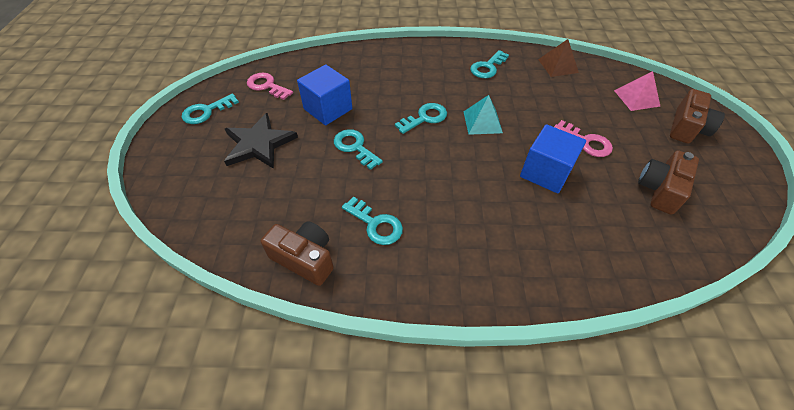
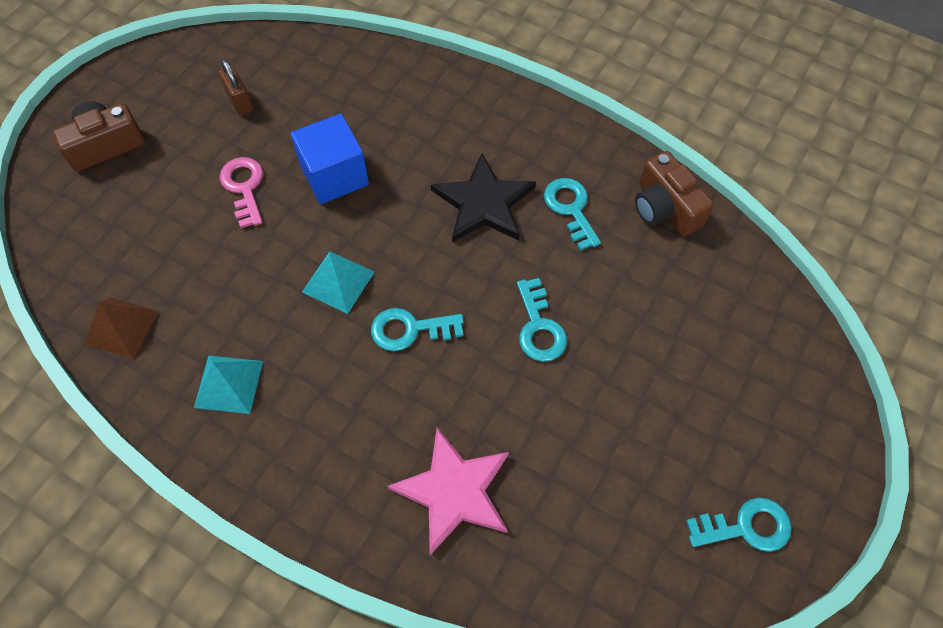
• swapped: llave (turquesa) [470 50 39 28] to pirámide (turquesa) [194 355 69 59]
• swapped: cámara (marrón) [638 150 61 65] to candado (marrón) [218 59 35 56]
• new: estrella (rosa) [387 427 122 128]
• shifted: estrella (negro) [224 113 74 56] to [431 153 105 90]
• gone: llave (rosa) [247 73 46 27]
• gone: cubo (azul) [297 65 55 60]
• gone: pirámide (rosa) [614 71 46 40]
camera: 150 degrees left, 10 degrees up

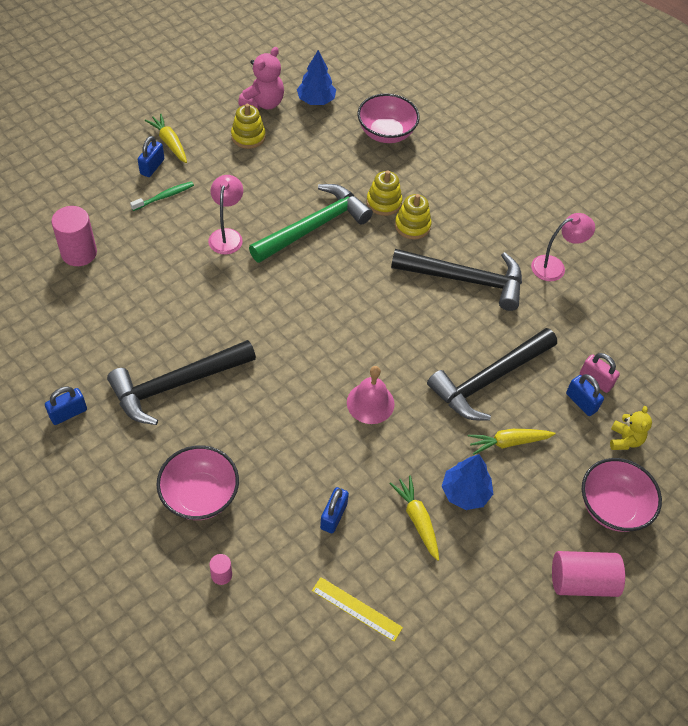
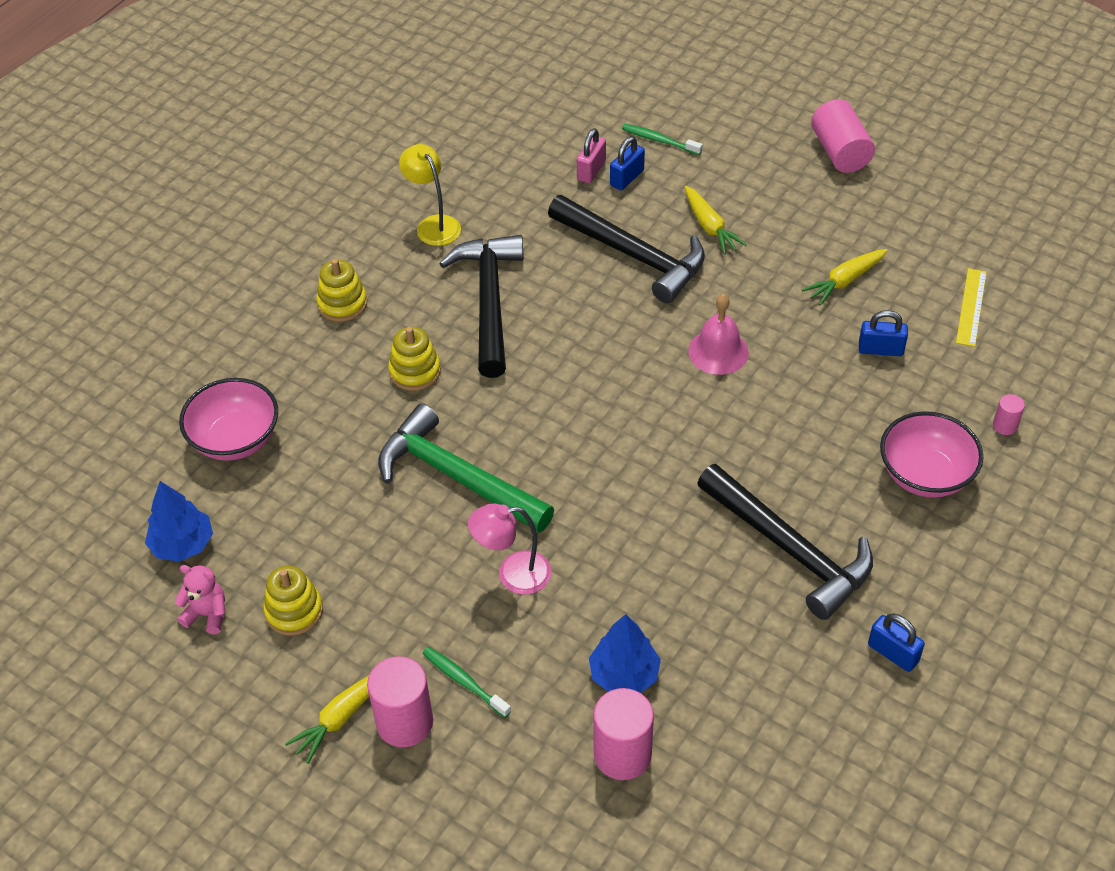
• scaled: osito (rosa) [238 47 46 63] = [174 565 51 69] x0.65
• shifted: juguete apilable (amarillo) [367 170 35 46] to [316 259 51 63]
• swapped: candado (azul) [138 136 26 41] to cilindro (rosa) [367 656 66 91]
• repainted: lámpara (rosa) [531 213 64 68] to lámpara (amarillo) [399 144 62 102]
• shifted: árbol (azul) [442 454 51 56] to [589 614 72 79]
• swapped: osito (amarillo) [610 406 42 44] to cepillo de dientes (verde) [622 124 81 31]
• gone: cuenco (rosa) [582 458 80 74]
camera: 100 degrees left, 5 degrees down

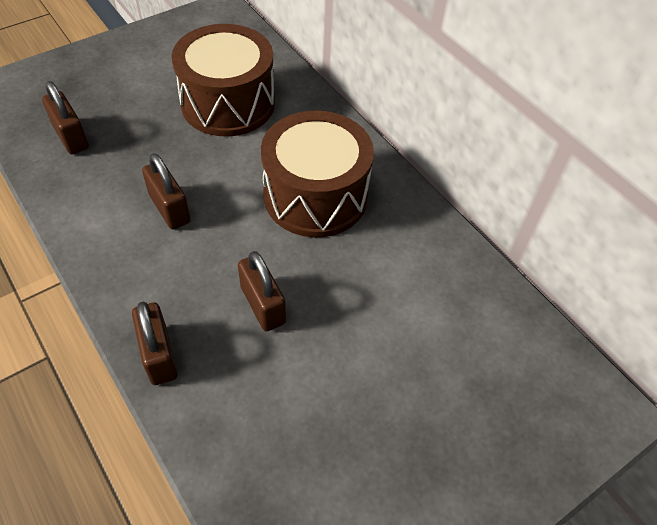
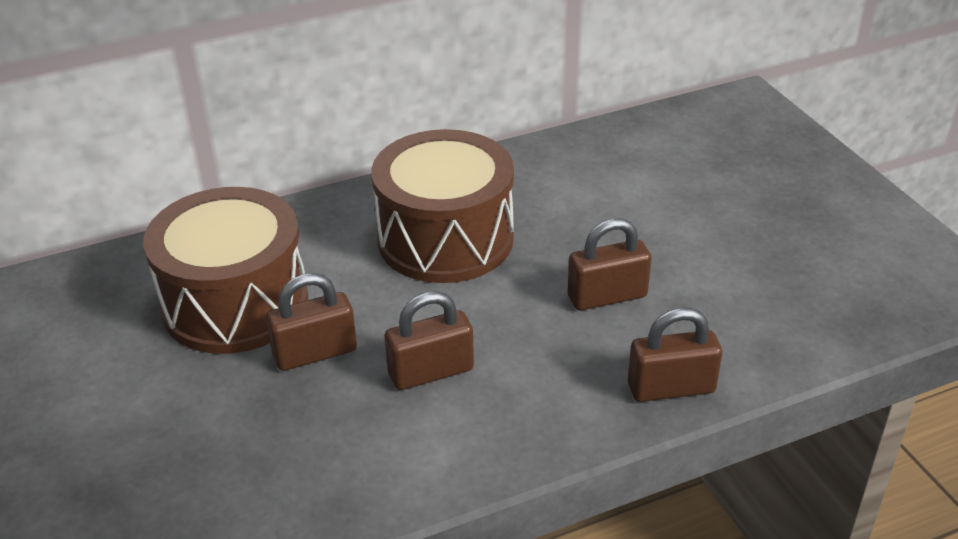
• shifted: candado (marrón) [42 81 47 73] to [266 273 91 98]
camera: 75 degrees left, 15 degrees down

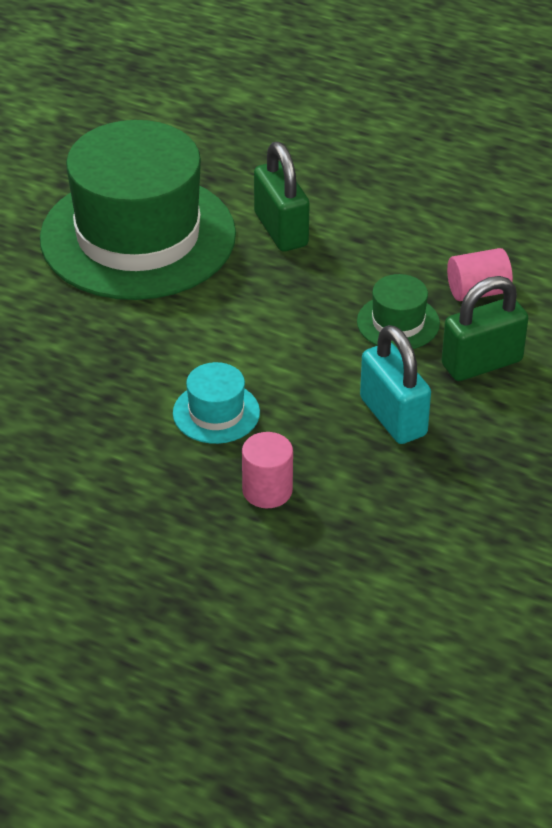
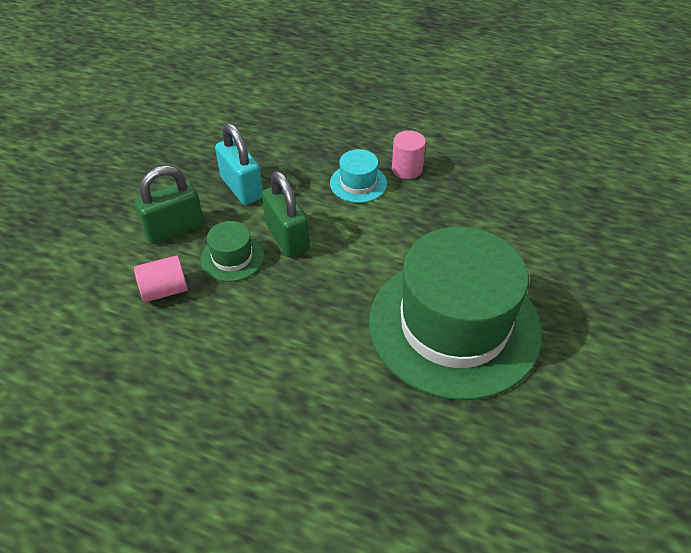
• shifted: candado (verde) [254 142 56 109] to [262 171 48 86]
• shifted: cilindro (rosa) [242 432 51 76] to [392 130 34 49]
camera: 175 degrees right, 5 degrees up

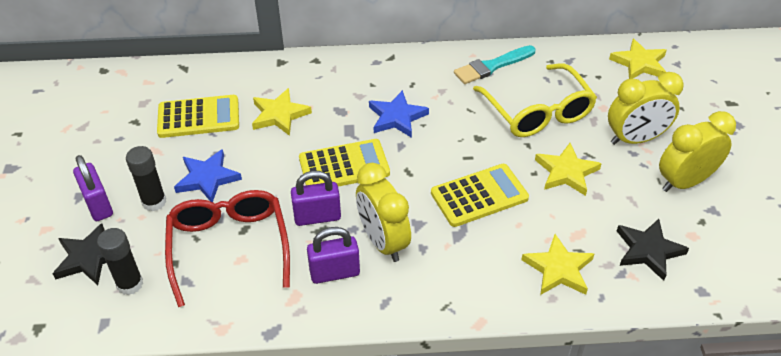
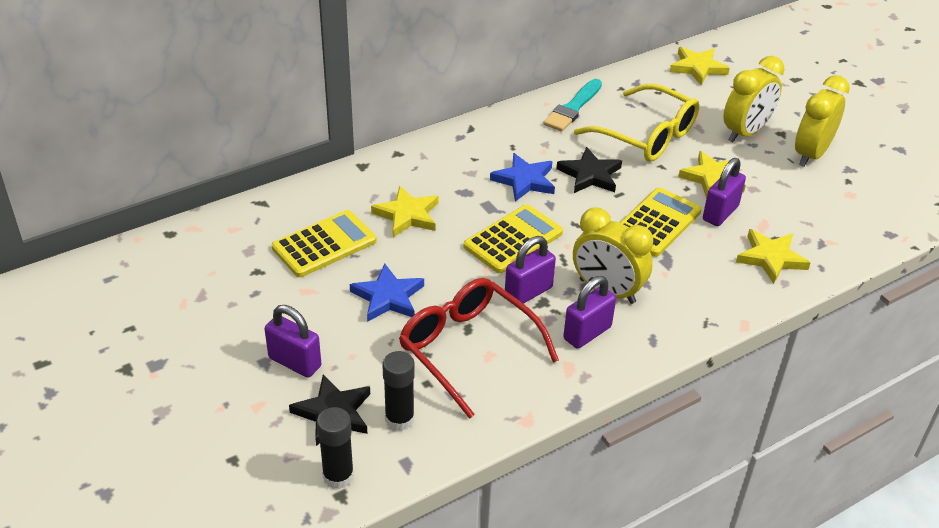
• shifted: barra de pegamento (negro) [126 146 40 66] to [317 407 37 82]
• shifted: estrella (negro) [617 219 72 62] to [556 147 66 46]
• new: candado (morado) [703 158 43 68]
camera: 30 degrees left, 5 degrees down

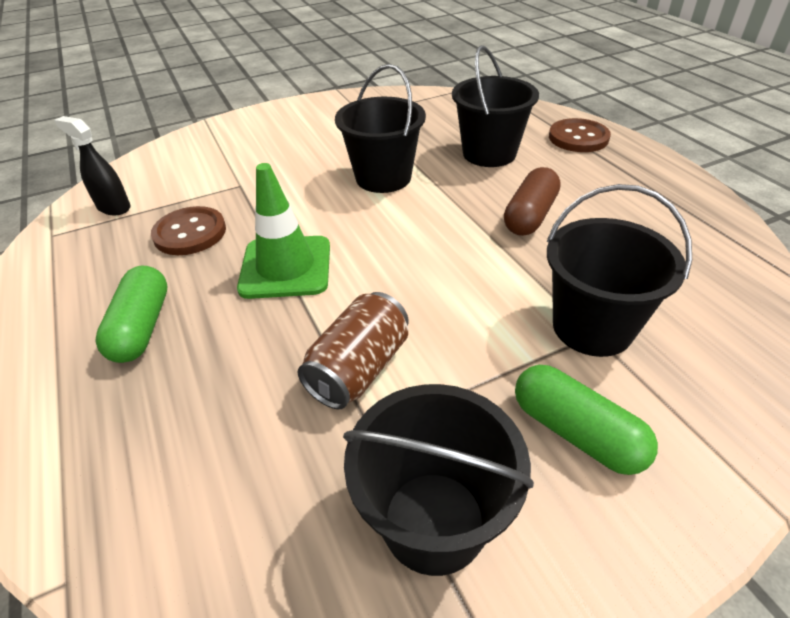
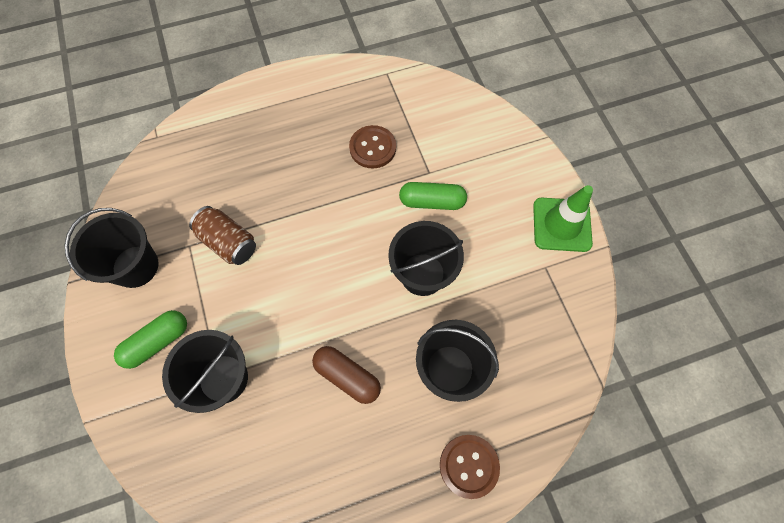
• shifted: cápsula (verde) [95 266 73 97] to [399 182 68 28]
• shifted: cono de tráfico (verde) [237 163 93 136] to [533 185 60 67]
• gone: pulverizador (negro) [54 116 77 99]
camera: 95 degrees right, 25 degrees up

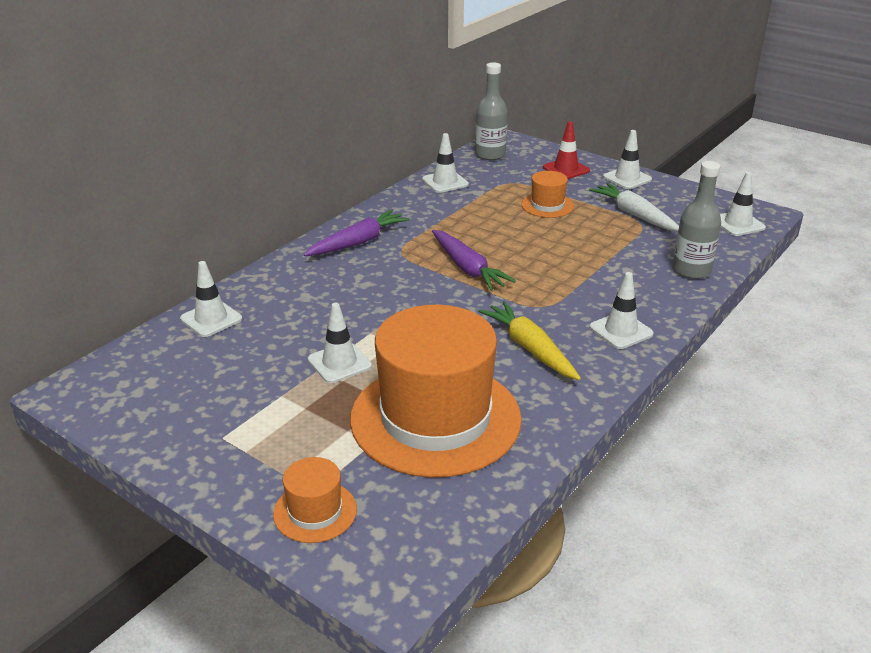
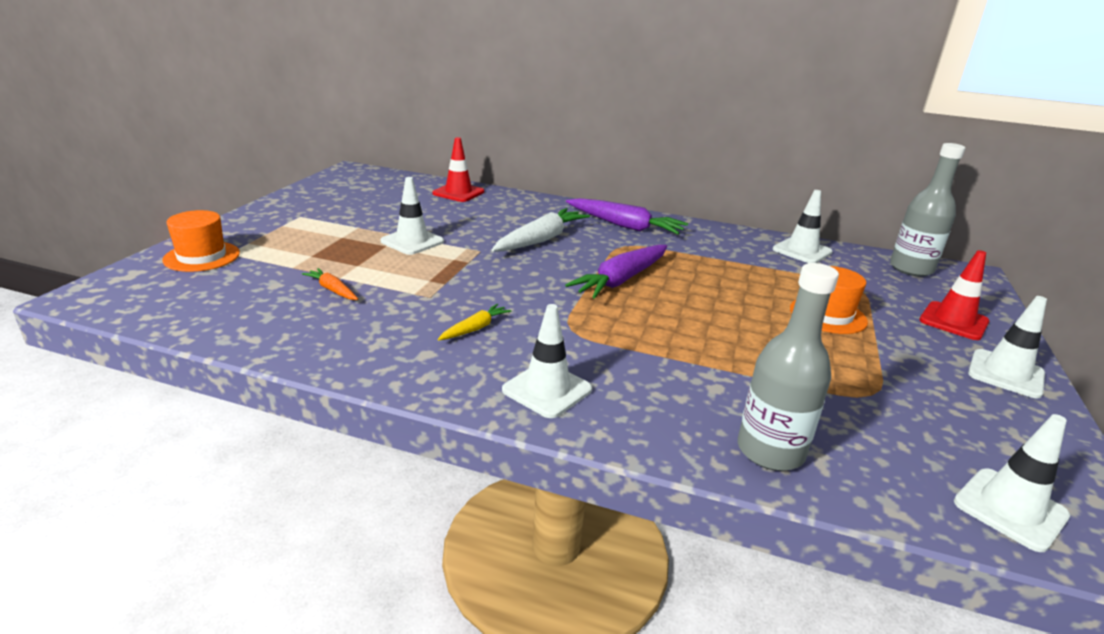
• swapped: sombrero (naranja) [350 305 172 173] to zanahoria (naranja) [302 268 56 32]
• repainted: cono de tráfico (blanco) [180 261 62 76] to cono de tráfico (rojo) [433 137 51 65]
• scaled: zanahoria (amarillo) [478 301 103 79] = [438 304 73 36] x0.51
• shifted: zanahoria (blanco) [589 183 90 48] to [492 208 98 44]
camera: 70 degrees right, 5 degrees down

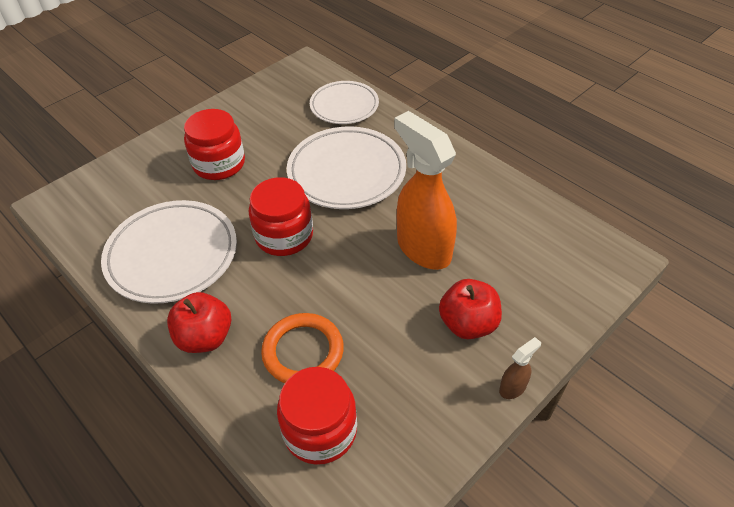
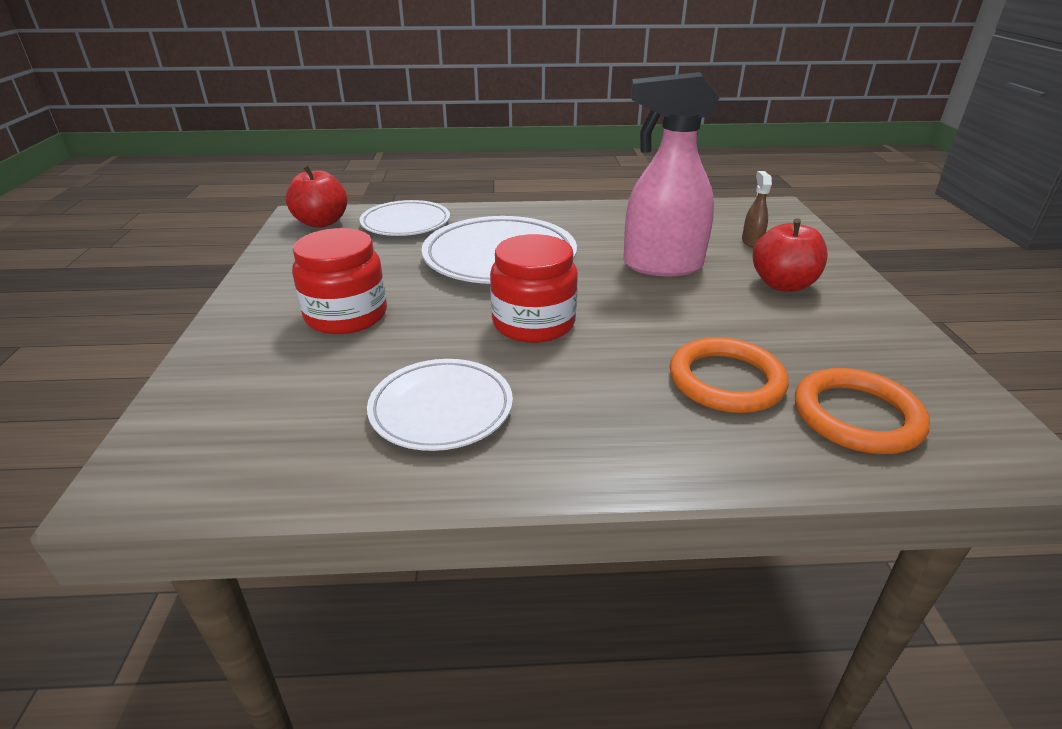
• shifted: manzana (rojo) [167 292 64 61] to [286 165 61 63]
• scaled: plato (blanco) [101 200 136 104] = [367 359 146 92] x0.65
• repainted: pulverizador (naranja) [394 111 63 159] to pulverizador (rosa) [623 72 97 204]
• shifted: pulverizador (marrón) [499 337 42 62] to [742 171 30 77]
• swapped: tarro (rojo) [277 367 80 98] to anillo (naranja) [795 368 135 86]
camera: 50 degrees left, 15 degrees down

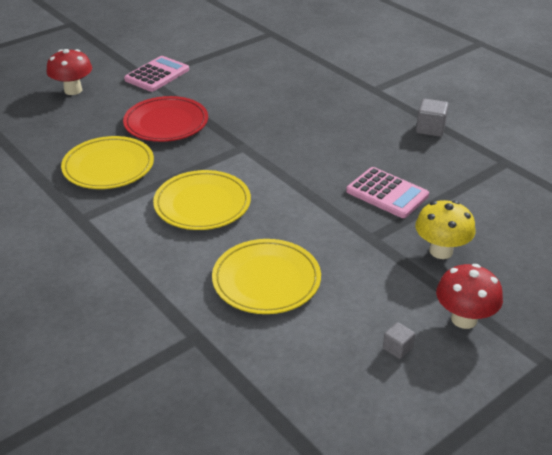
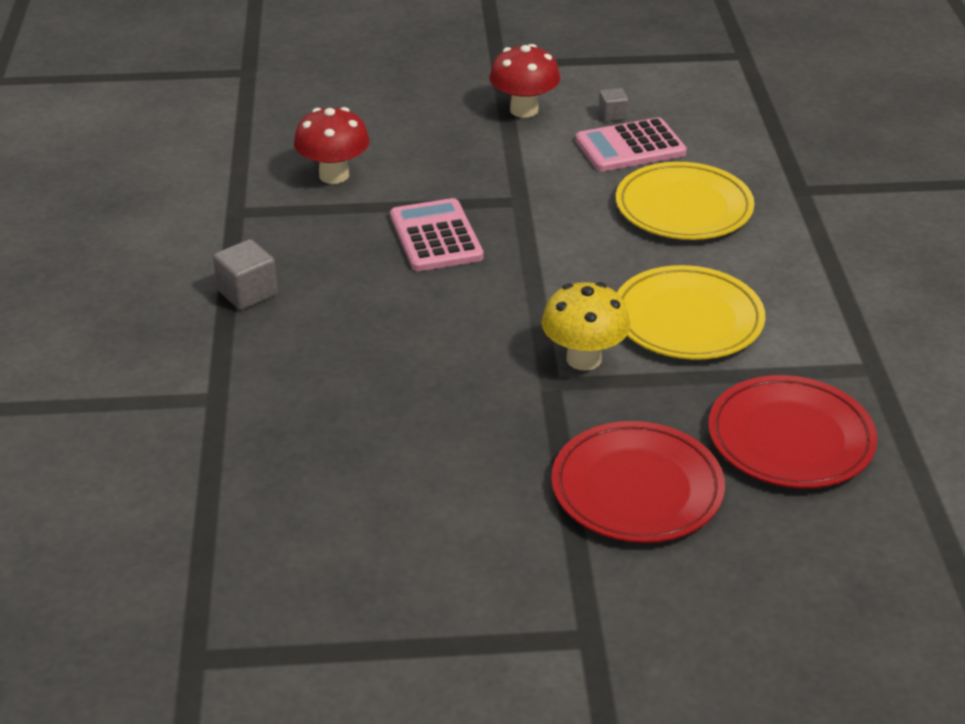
• shifted: seta (rojo) [47 49 45 46] to [294 107 76 77]
• shifted: seta (amarillo) [415 200 60 59] to [541 282 89 88]
• shifted: calculadora (rosa) [124 56 65 36] to [575 117 112 55]
• repainted: plato (amarillo) [61 136 93 53] to plato (rojo) [708 375 169 113]
camera: 145 degrees left, 0 degrees up

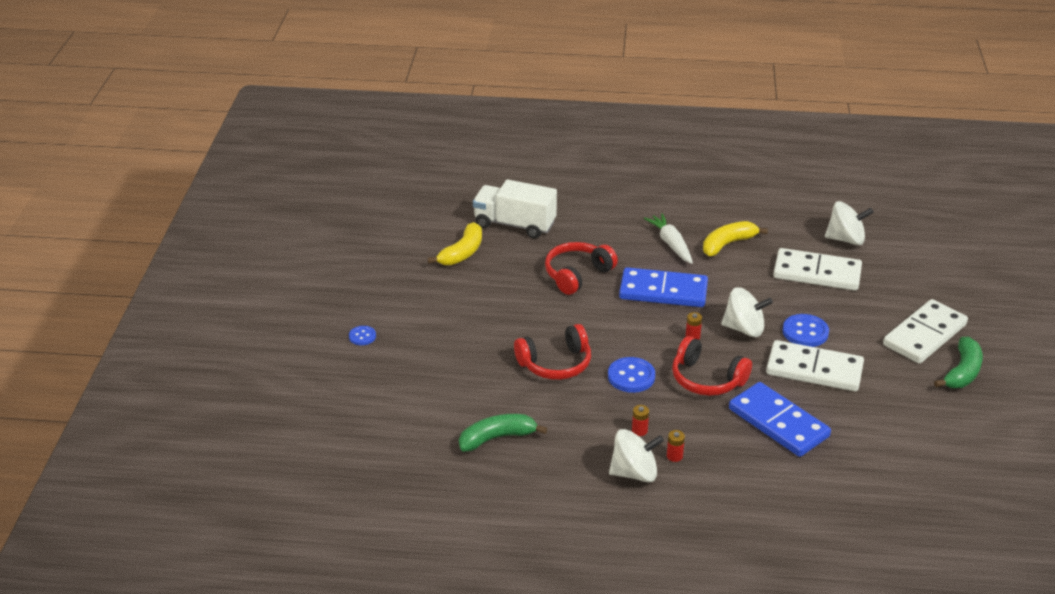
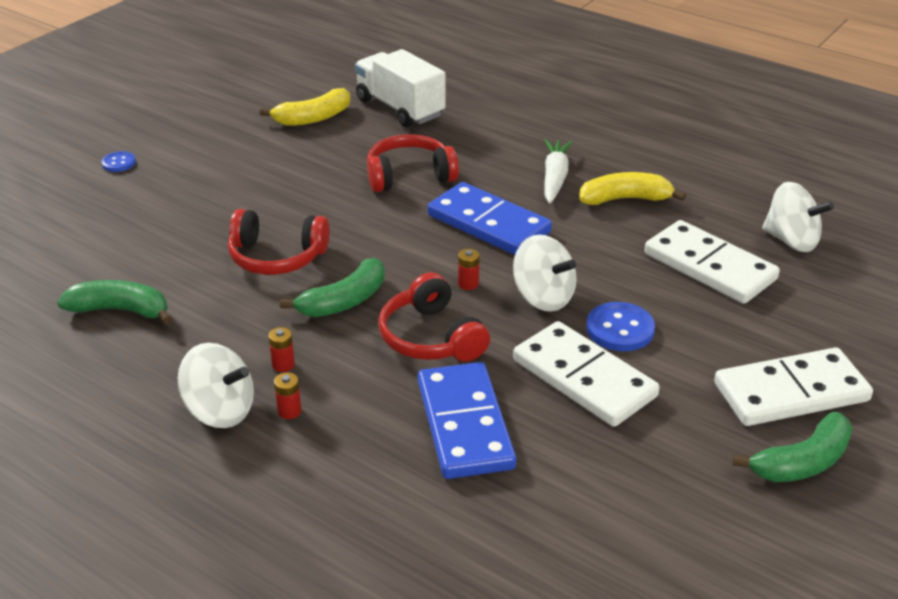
• swapped: botón (azul) [608 357 47 36] to plátano (verde) [280 258 105 59]
camera: 30 degrees right, 0 degrees up

